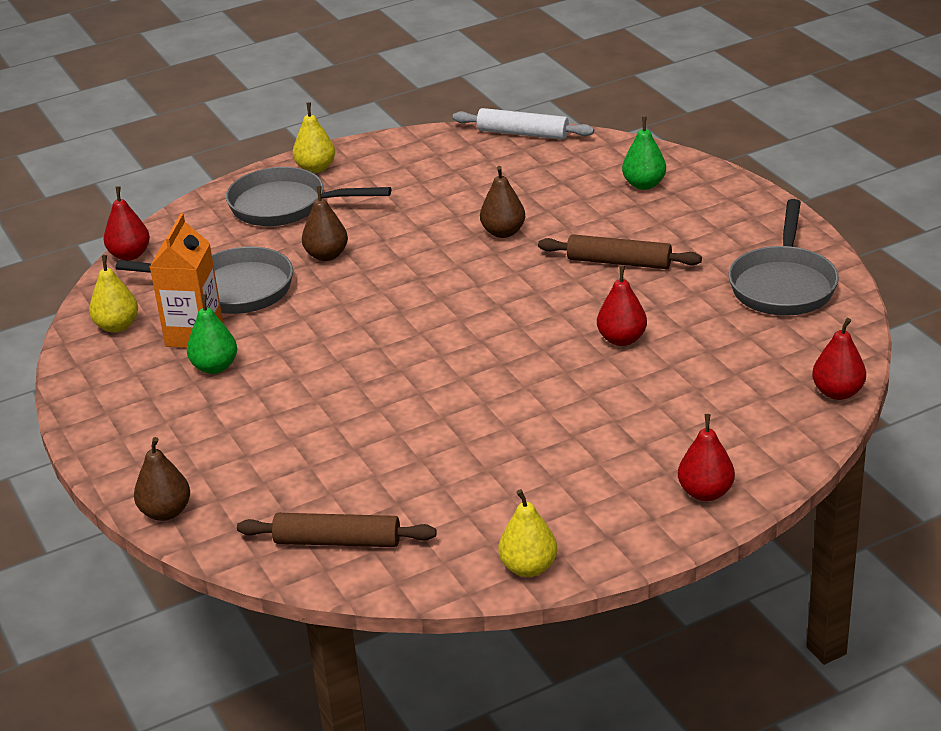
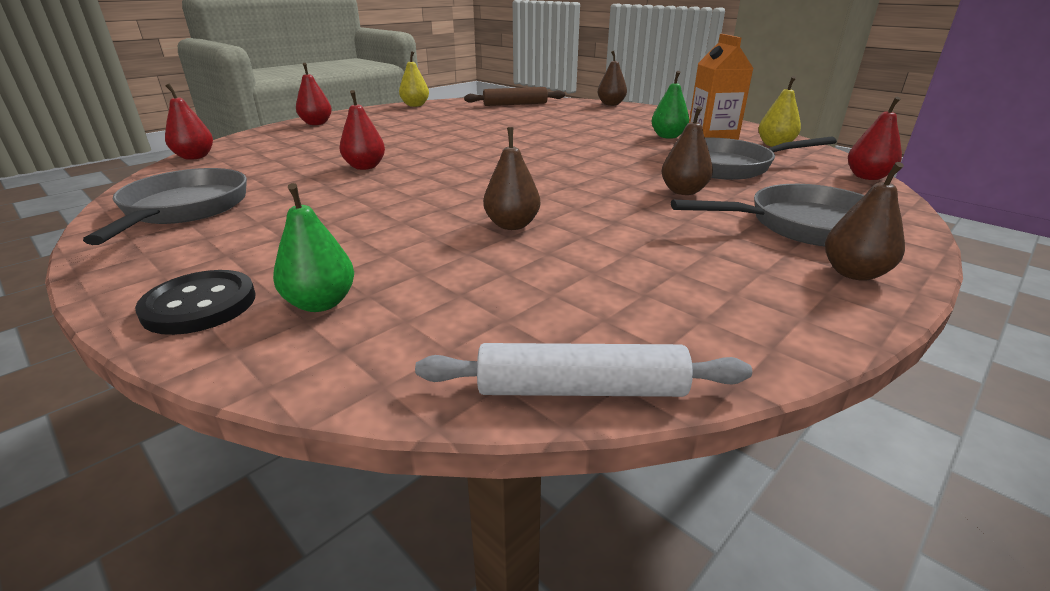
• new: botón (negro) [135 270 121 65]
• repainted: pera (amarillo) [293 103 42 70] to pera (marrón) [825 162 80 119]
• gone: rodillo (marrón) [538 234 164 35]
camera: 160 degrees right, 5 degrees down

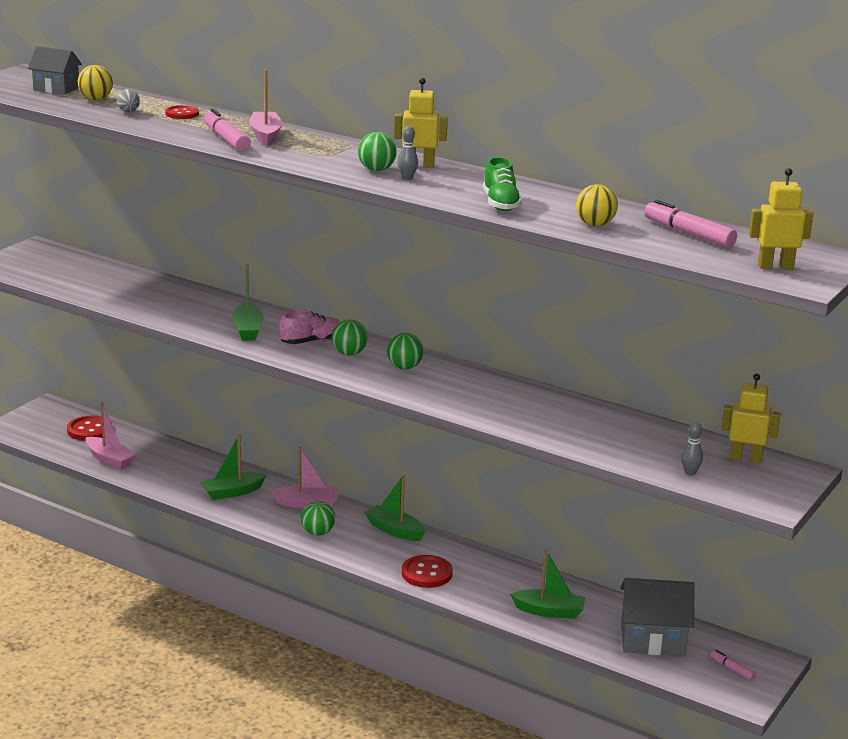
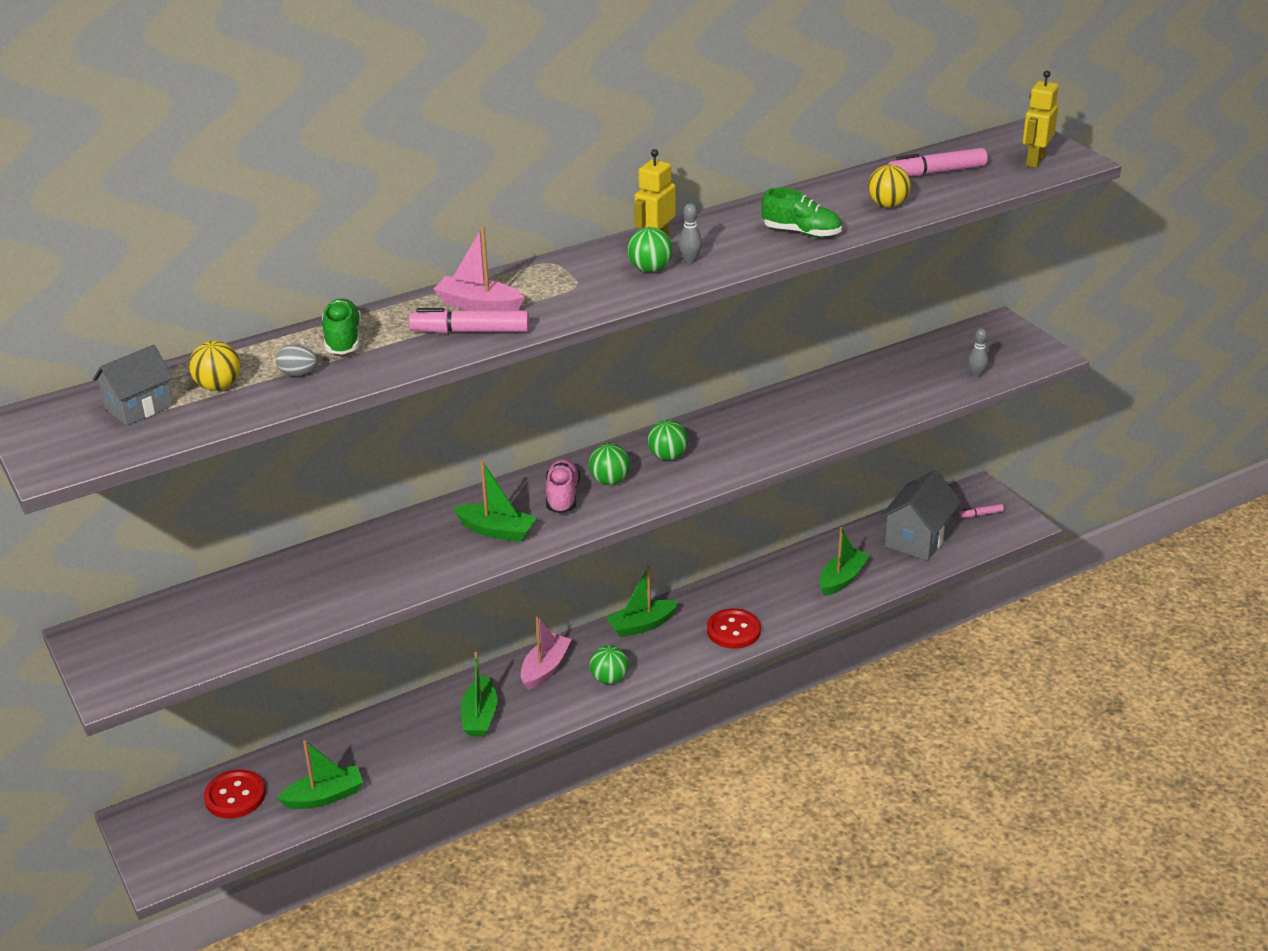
• repainted: barco (rosa) [85 402 51 67] to barco (verde) [277 740 86 69]
• swapped: botón (rojo) [165 105 34 14] to zapato (verde) [322 298 39 57]
• gone: robot (amarillo) [721 374 60 89]
camera: 60 degrees left, 10 degrees up

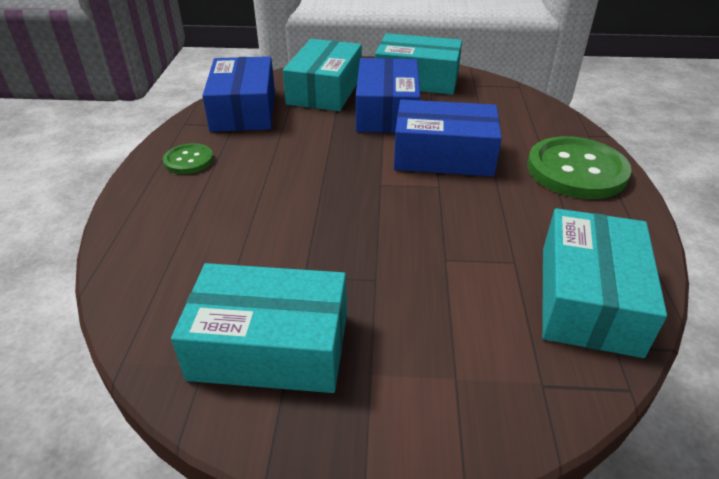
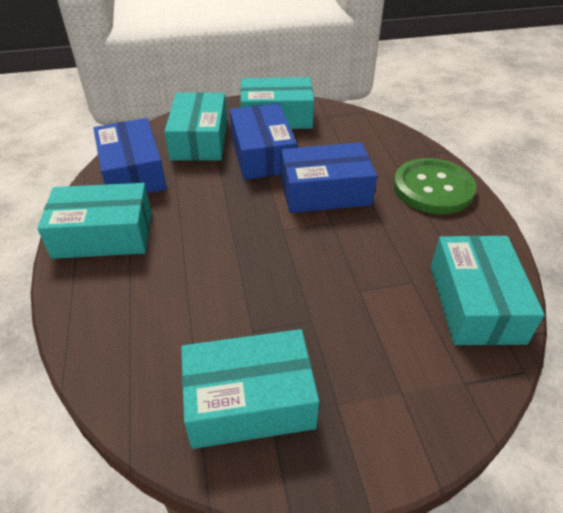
• swapped: botón (verde) [163 143 51 31] to caja (turquesa) [37 183 115 76]
camera: 15 degrees left, 5 degrees up

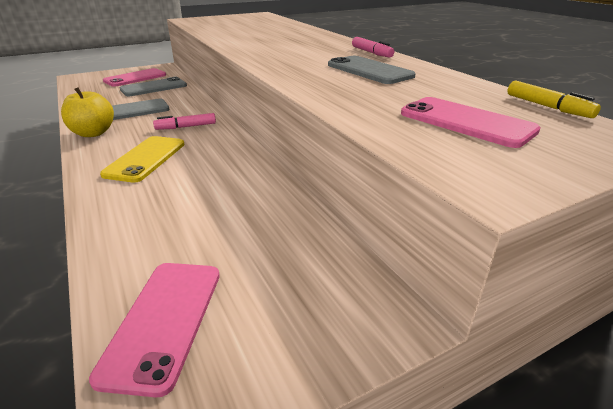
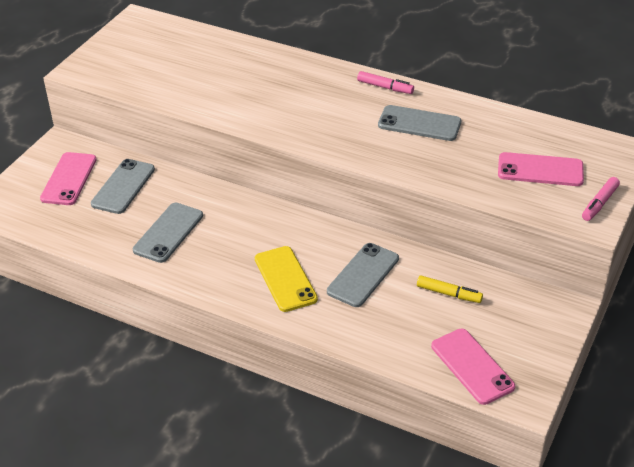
• new: móvil (gris) [327 243 72 64]
• shifted: rotulador (amarillo) [507 81 94 37] to [417 275 66 28]
• shifted: rotulador (rosa) [153 113 63 17] to [582 177 38 44]
• gone: manzana (amarillo) [61 87 53 50]
camera: 35 degrees left, 10 degrees up

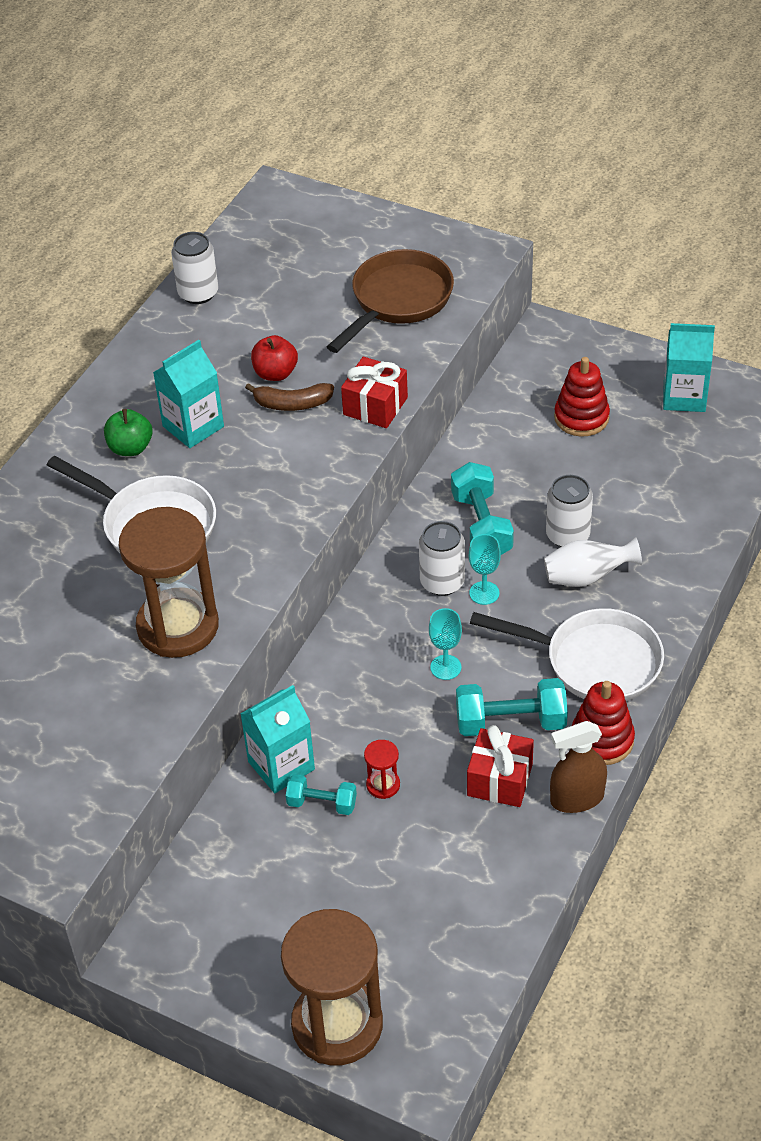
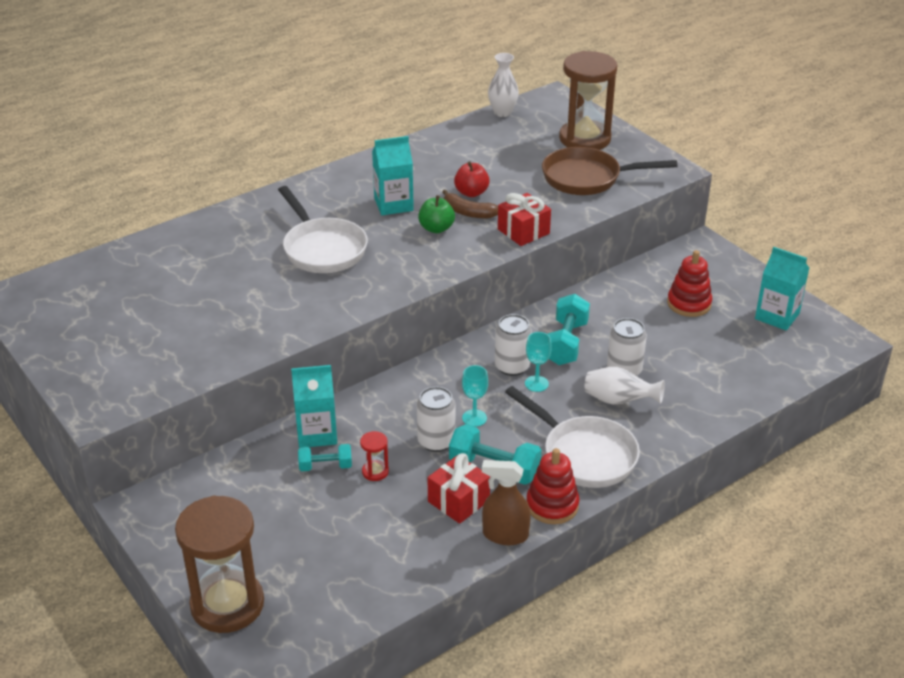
• rotated: mancuerna (turquesa) [286 774 71 41] = [298 444 54 27] 45 degrees counterclockwise
• shifted: lata (blanco) [171 232 47 72] to [417 387 39 65]
• shifted: manzana (verde) [104 409 48 47] to [418 195 37 38]
• new: florero (blanco) [488 53 31 64]
• rotated: sartén (marrón) [327 249 127 104] = [542 147 135 48] 150 degrees counterclockwise
• shifted: reloj de arena (marrón) [119 507 100 151] to [559 51 59 99]
camera: 25 degrees right, 10 degrees down

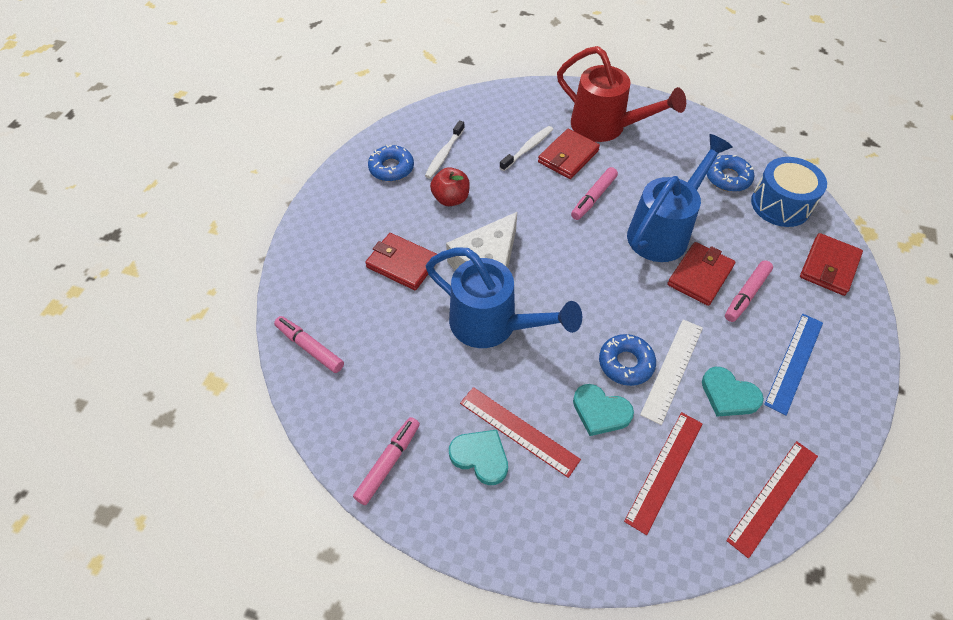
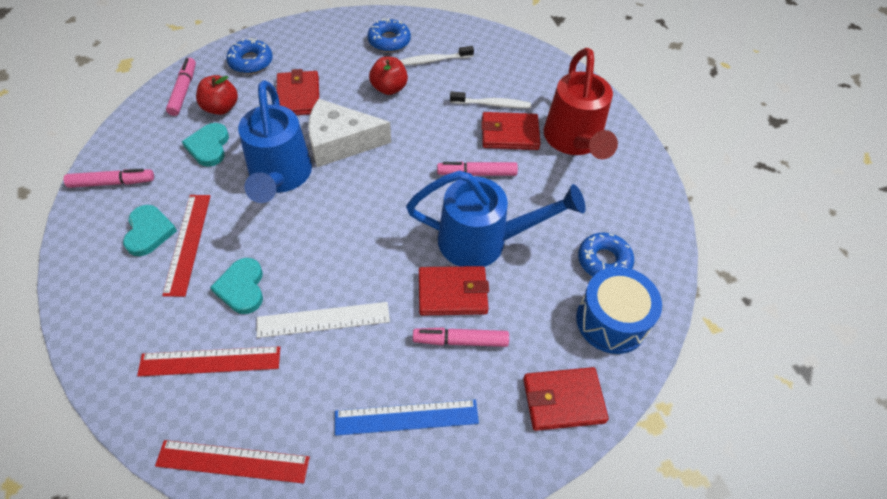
• shifted: corazón (turquesa) [702 367 62 50] to [182 123 47 44]
• new: manzana (rojo) [196 75 42 40]
• shifted: rosquilla (azul) [599 334 57 52] to [226 38 47 36]
camera: 50 degrees right, 0 degrees up

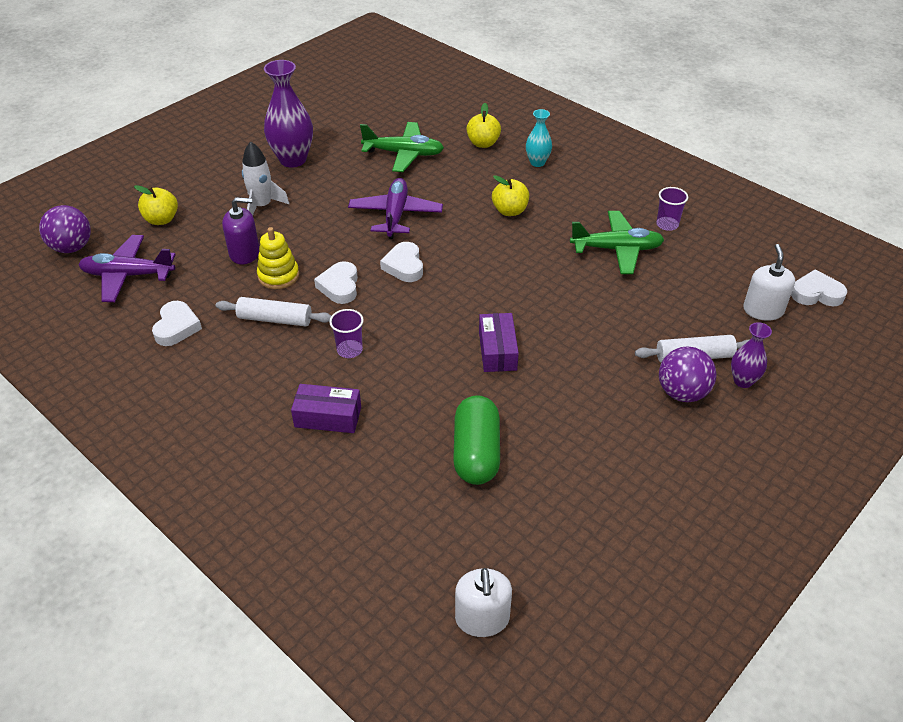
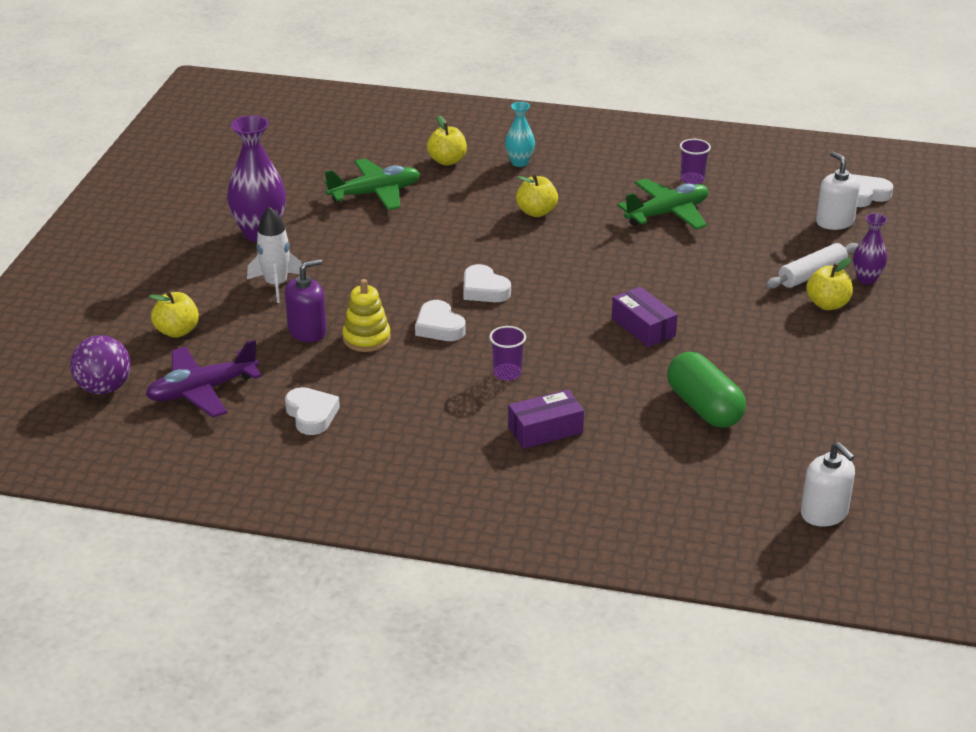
• swapped: pelota (morado) [659 347 57 55] to manzana (amarillo) [806 258 47 52]
• gone: rodillo (blanco) [216 297 115 29]
• gone: avión (morado) [348 178 95 61]
camera: 30 degrees left, 10 degrees down

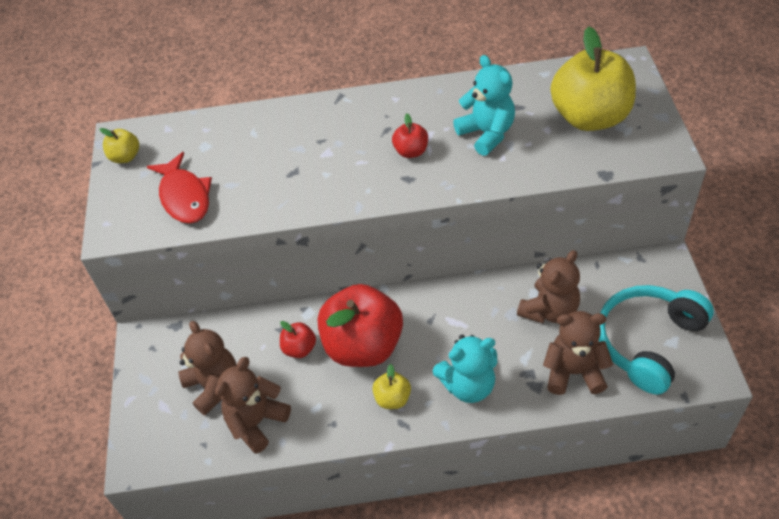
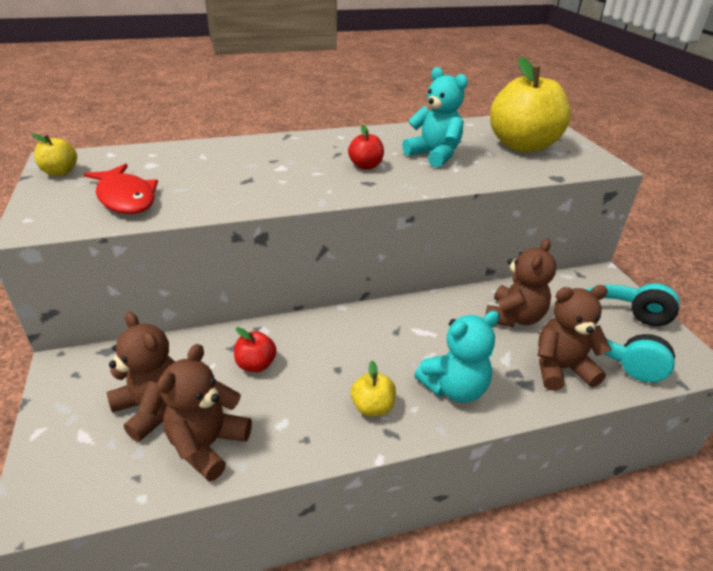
• gone: manzana (rojo) [318 284 85 83]
camera: 15 degrees left, 15 degrees down

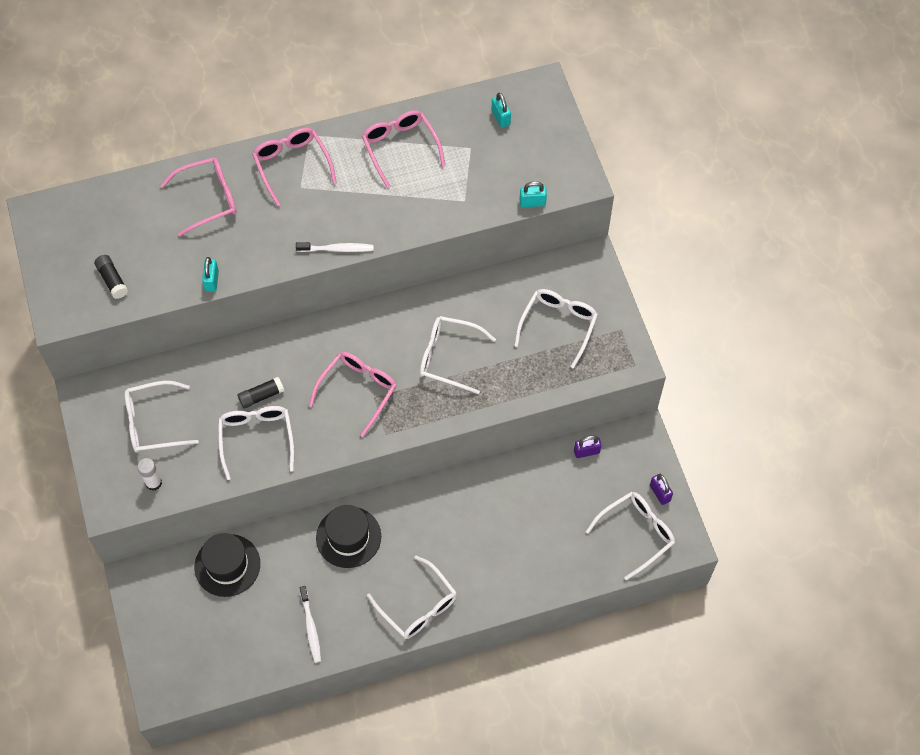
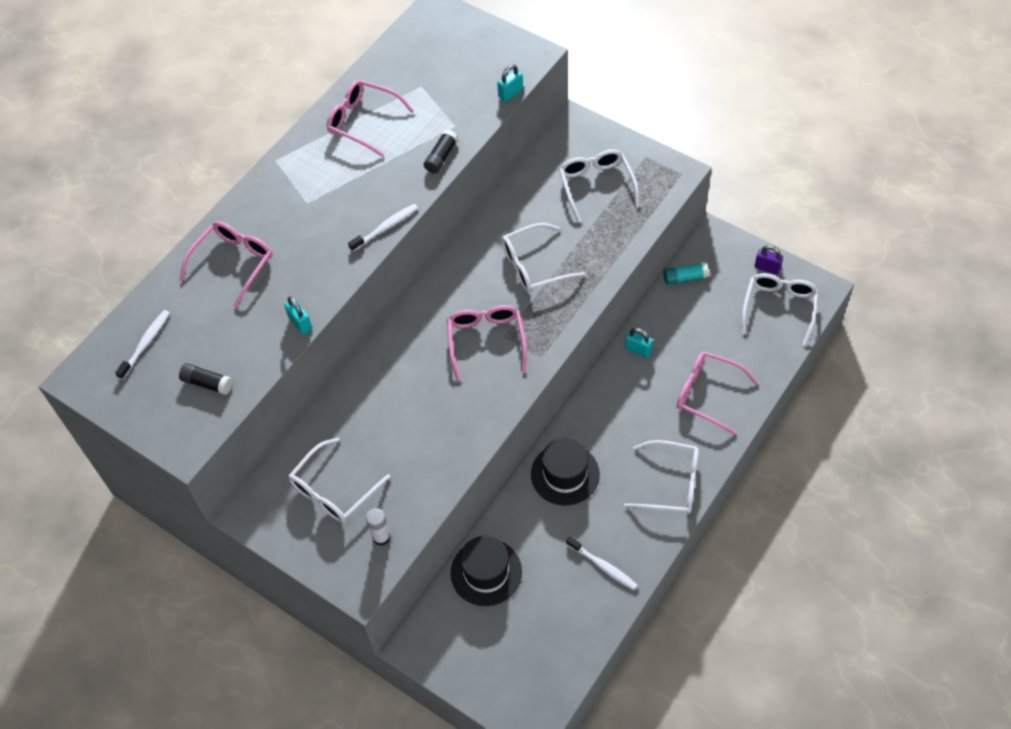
• new: cepillo de dientes (blanco) [115 310 55 70]
• shifted: barra de pegamento (negro) [238 377 46 32] to [424 130 34 43]
• shifted: candado (turquesa) [492 93 19 35] to [625 328 28 29]
• swapped: candado (morado) [574 435 27 23] to barra de pegamento (turquesa) [664 262 45 22]
• shifted: gafas (rosa) [252 128 85 79] to [677 351 82 84]
• gone: gafas (blanco) [218 406 76 74]
camera: 35 degrees left, 5 degrees down

